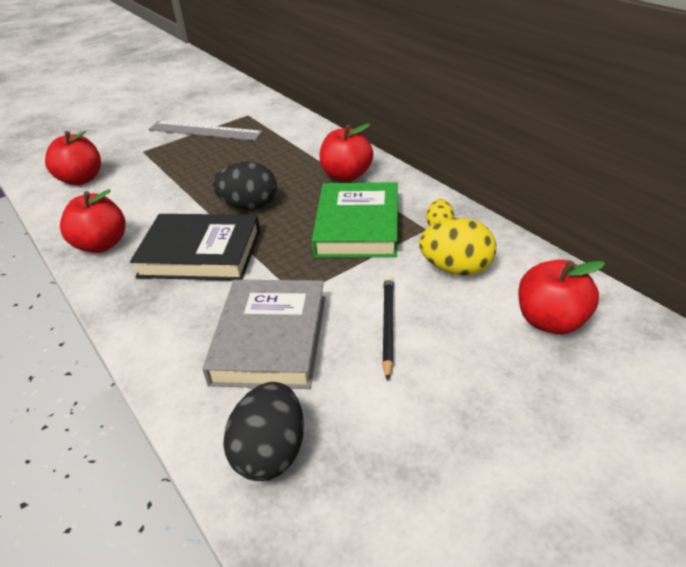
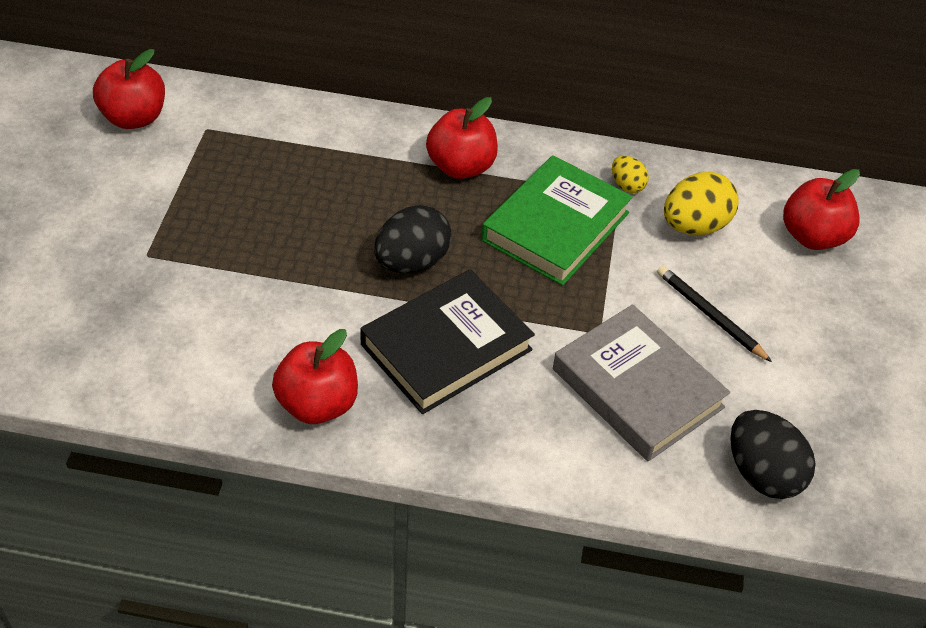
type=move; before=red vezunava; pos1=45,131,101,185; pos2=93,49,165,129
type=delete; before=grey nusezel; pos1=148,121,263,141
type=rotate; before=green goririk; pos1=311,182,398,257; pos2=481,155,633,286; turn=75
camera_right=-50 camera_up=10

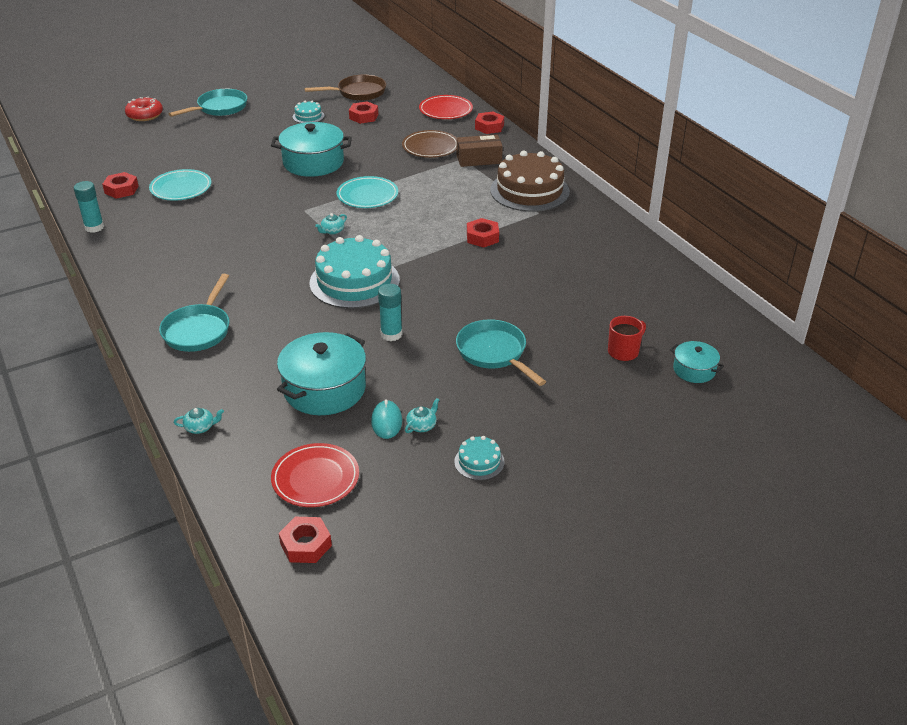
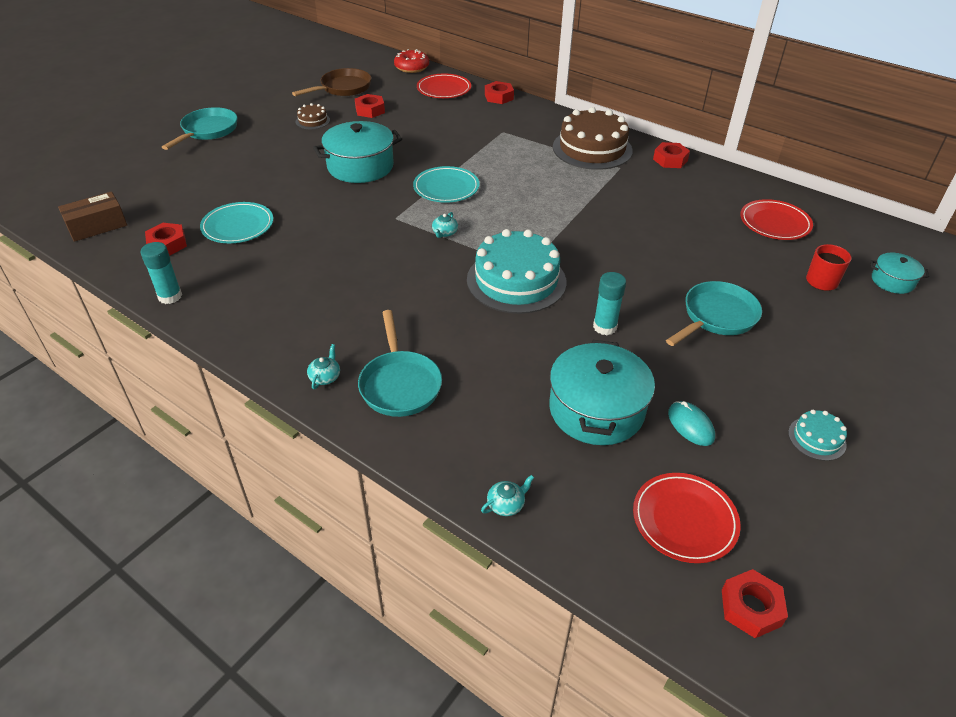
type=move; before=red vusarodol; pos1=125,96,163,121; pos2=394,49,429,73
type=recolor; before=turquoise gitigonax; after=brown gitigonax; pos1=293,101,324,123; pos2=296,103,330,129
type=delete; before=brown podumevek; pos1=402,130,457,158
type=move; before=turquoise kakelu; pos1=405,398,439,433; pos2=307,344,340,389
type=rotate; before=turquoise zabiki; pos1=456,319,546,386; pos2=666,281,762,346; turn=105
type=move; before=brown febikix; pos1=457,134,503,167; pos2=58,191,127,242
type=move; before=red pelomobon; pos1=467,218,499,248; pos2=653,142,690,168
type=insert; after=red podumevek; pos2=740,199,813,240
camera_right=-25 camera_up=5

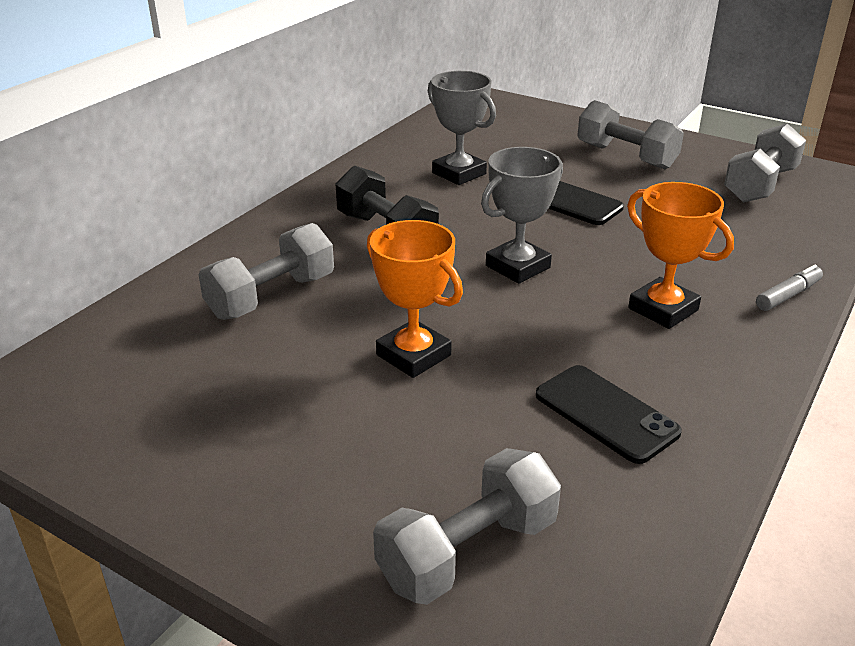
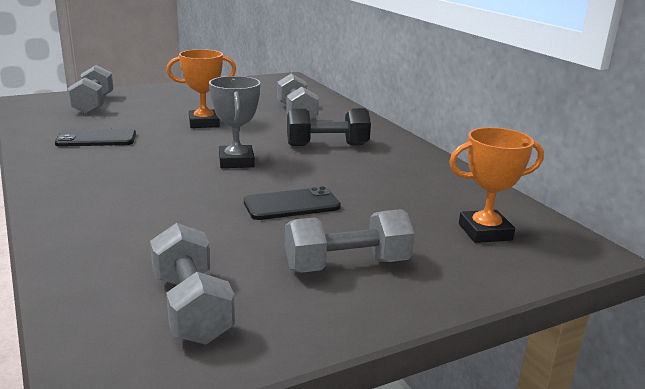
type=delete; before=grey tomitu; pos1=428,71,496,185
type=move; before=orange tomitu; pos1=627,182,734,329; pos2=449,127,544,243
type=delete; before=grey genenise; pos1=756,265,823,311
camera_right=120 camera_up=-10

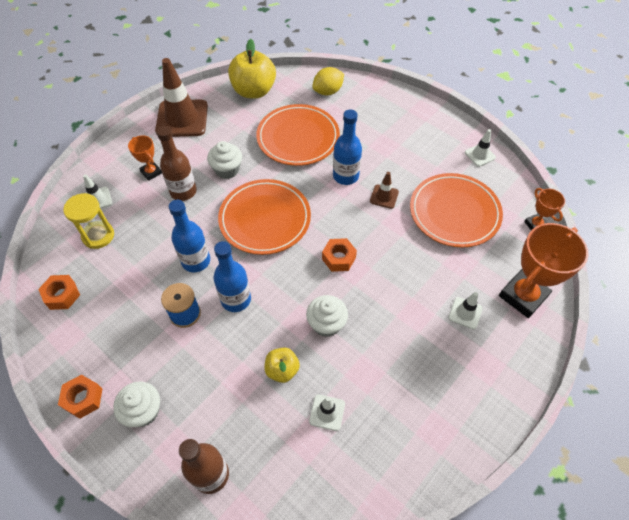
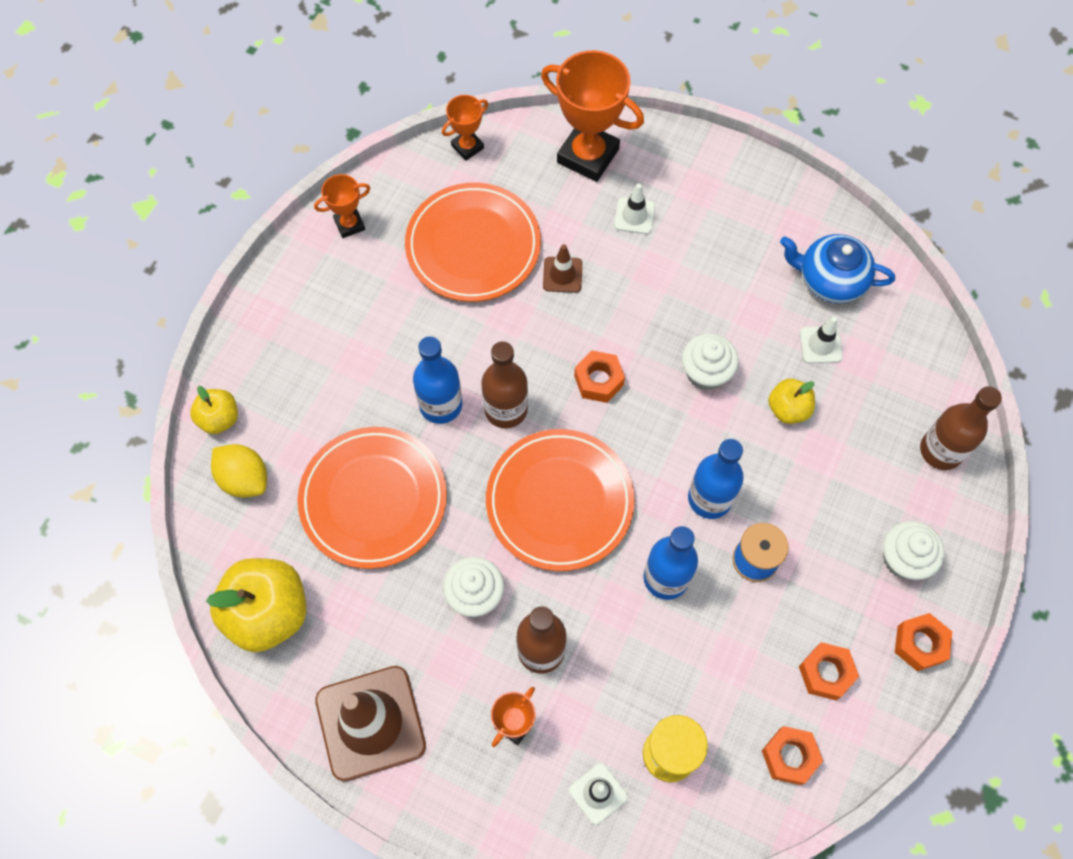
type=move; before=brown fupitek; pos1=370,172,399,209; pos2=543,244,582,293
type=replace; before=white fupitek; after=orange tomitu; pos1=465,129,496,167; pos2=314,174,370,238
type=insert; after=yellow vezunava; pos2=190,386,238,434
type=insert; after=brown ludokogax; pos2=481,341,528,428
type=insert; after=blue kakelu; pos2=780,234,895,303
type=insert; after=orange pelomobon; pos2=799,642,859,700
camera_right=-105 camera_up=10

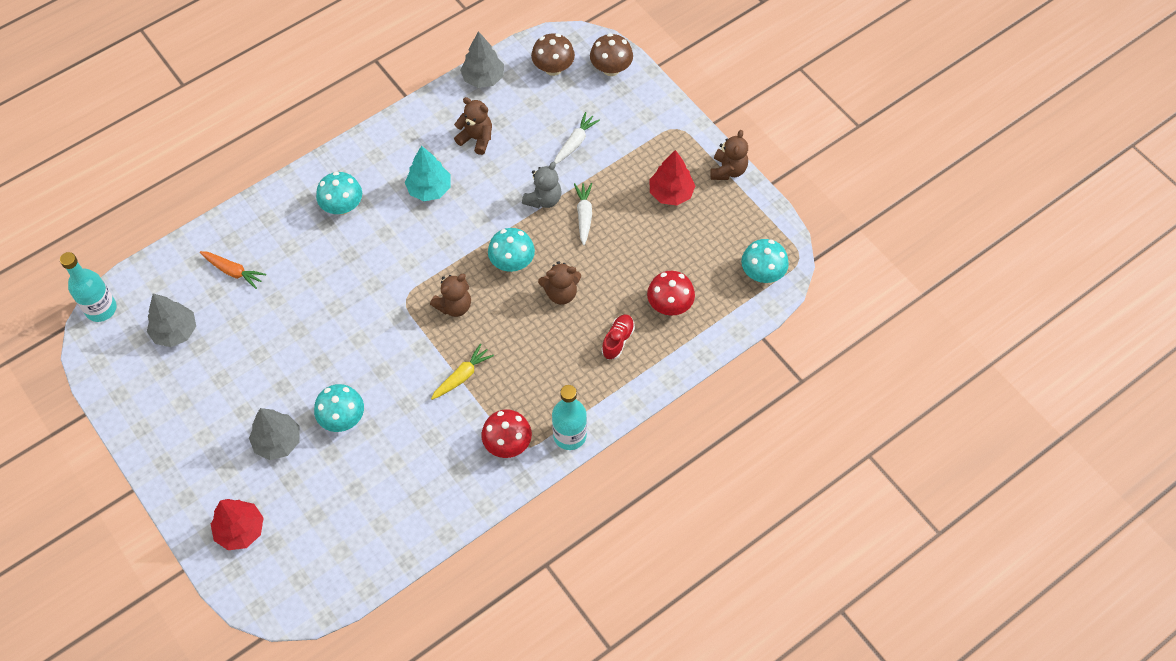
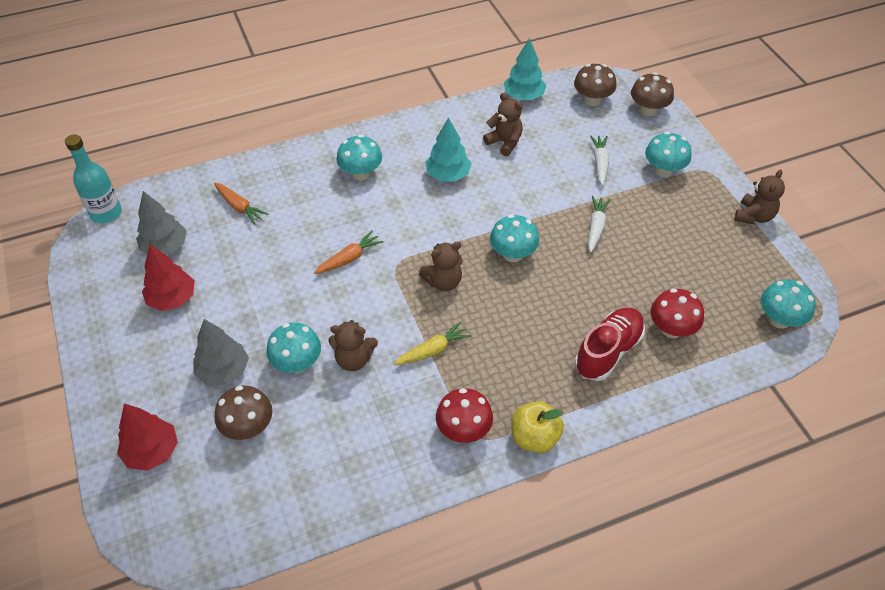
type=recolor; before=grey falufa; after=turquoise falufa; pos1=460,31,504,88; pos2=504,38,546,100
type=delete; before=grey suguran; pos1=522,162,562,208
type=move; before=brown suguran; pos1=538,261,581,305; pos2=329,320,378,371
type=replace; before=turquoise ludokogax; after=yellow vezunava; pos1=552,385,587,450; pos2=511,401,564,453
type=rotate; before=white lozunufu; pos1=554,112,600,164; pos2=590,135,609,186; turn=-45
type=resize; before=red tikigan; pos1=601,314,635,359; pos2=575,308,645,381; scale=1.68
type=move; before=red falufa; pos1=649,150,695,206; pos2=142,244,195,311
type=insert; after=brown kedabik; pos2=215,386,272,440
type=insert; after=orange lozunufu; pos2=314,231,383,274
type=insert; after=turquoise kedabik; pos2=645,131,691,177
camera_right=15 camera_up=-10

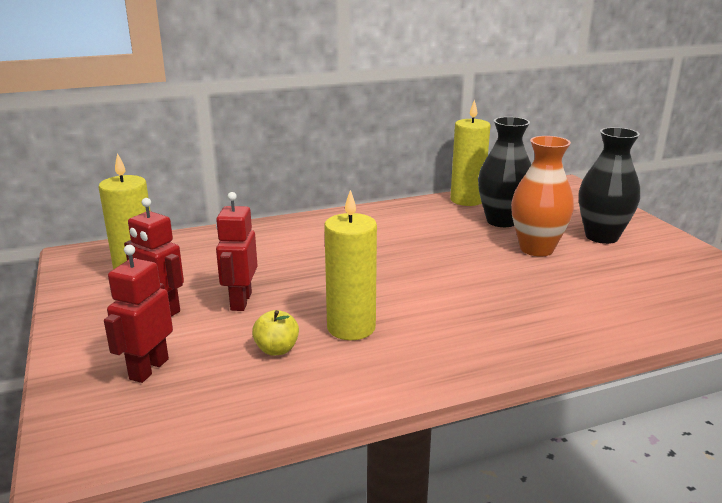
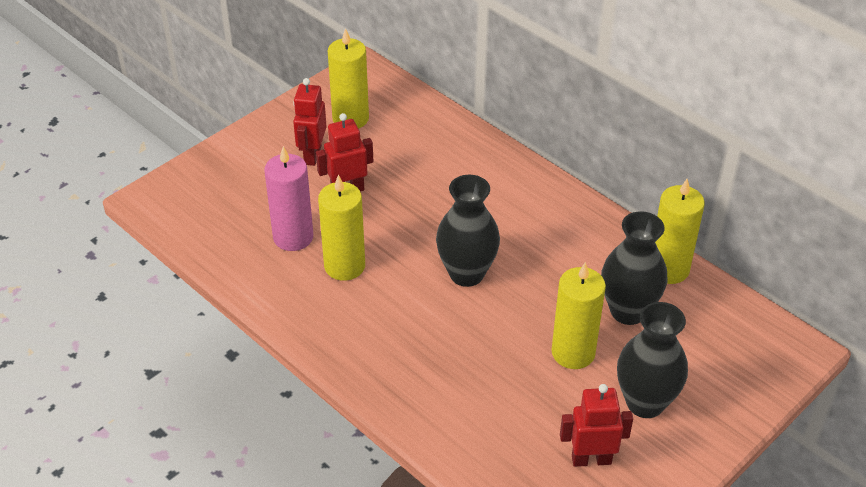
type=move; before=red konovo; pos1=104,245,173,383; pos2=560,384,633,467
type=replace; before=yellow vezunava; after=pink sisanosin; pos1=252,310,299,356; pos2=264,146,313,251
type=replace; before=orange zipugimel; after=yellow sisanosin; pos1=511,136,574,256; pos2=552,262,606,369
type=insert; after=black zipugimel; pos2=436,175,500,287
camera_right=65 camera_up=20

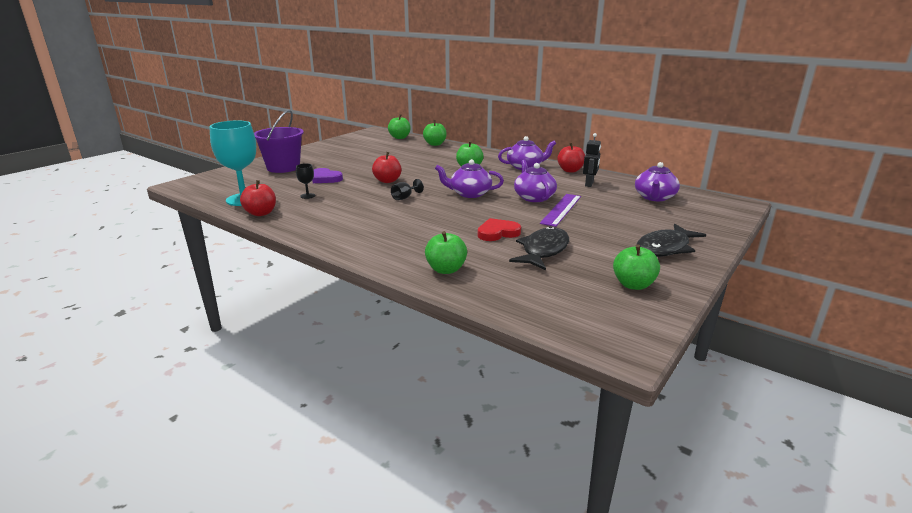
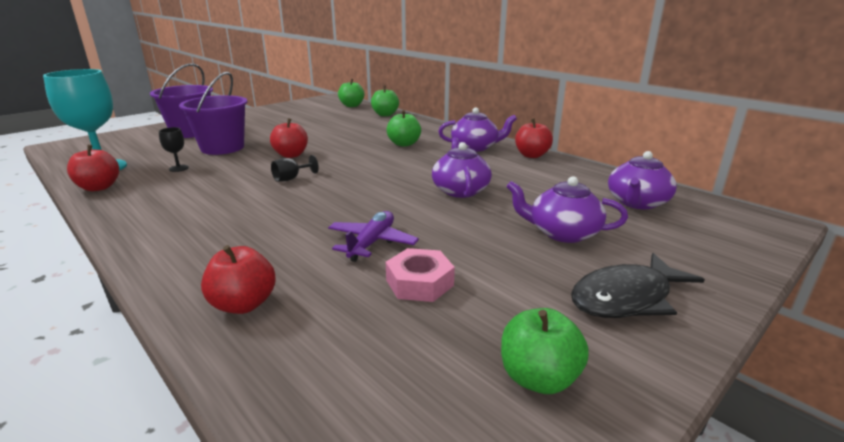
type=replace; before=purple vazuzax; after=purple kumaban; pos1=312,168,343,183; pos2=179,72,248,155
type=recolor; before=green vezunava; after=red vezunava; pos1=425,231,467,274; pos2=201,245,276,314
type=move; before=purple kakelu; pos1=435,159,504,198; pos2=506,176,628,243
type=replace; before=red vazuzax; after=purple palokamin; pos1=478,218,521,241; pos2=328,211,419,262
type=replace; before=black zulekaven; after=pink pelomobon; pos1=509,226,569,270; pos2=386,248,455,302
type=delete; before=purple nusezel; pos1=540,194,581,227
type=delete; before=black konovo; pos1=583,133,601,187
camera_right=10 camera_up=0

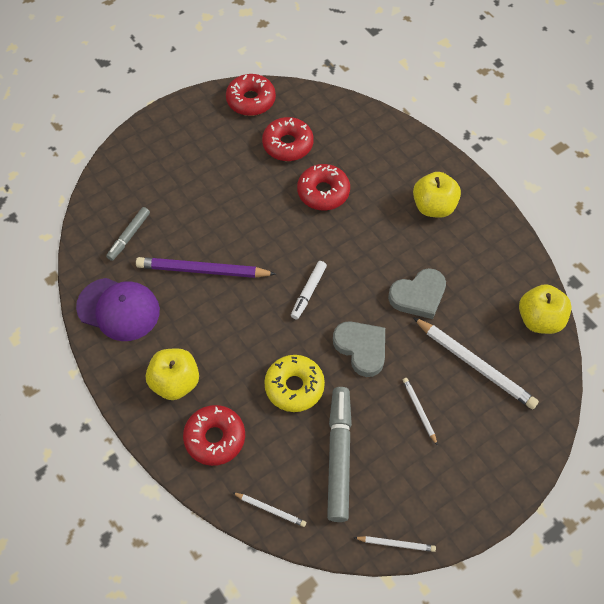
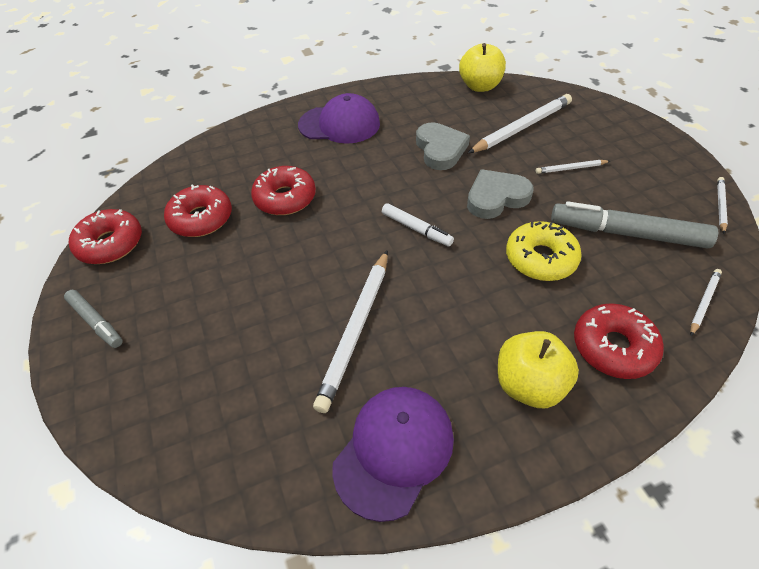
type=move; before=grey genenise; pos1=106,207,150,261; pos2=64,290,123,348
type=recolor; before=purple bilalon; after=white bilalon; pos1=136,257,276,278; pos2=313,250,388,413
type=replace; before=yellow vezunava; after=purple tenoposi; pos1=413,172,461,218; pos2=298,93,380,144
camera_right=-75 camera_up=-10

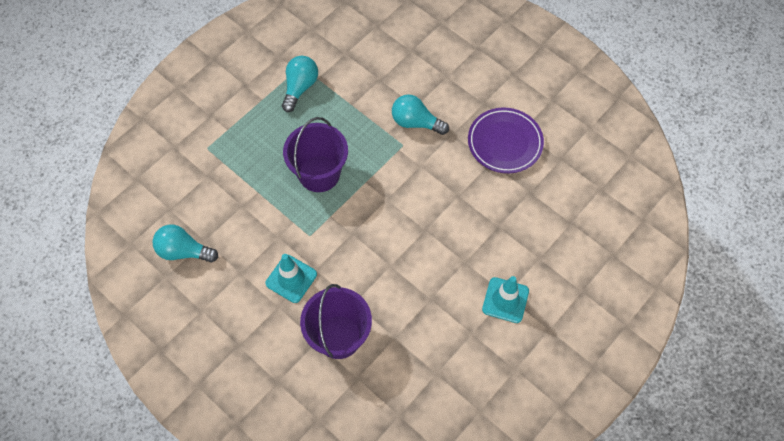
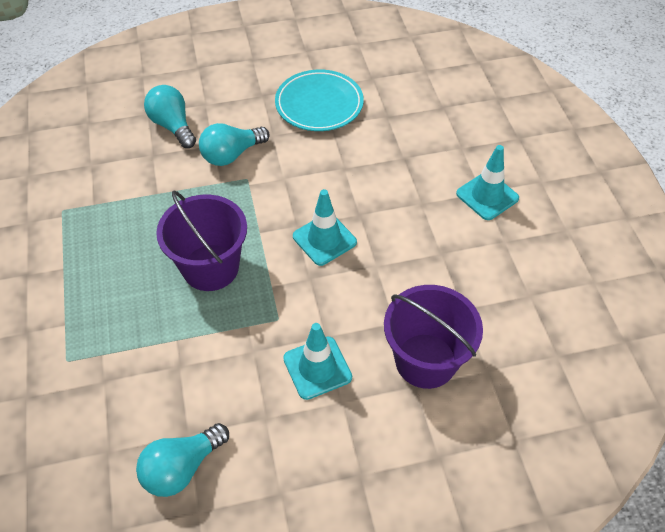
type=move; before=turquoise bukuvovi; pos1=282,56,318,112; pos2=144,85,196,148
type=recolor; before=purple podumevek; after=turquoise podumevek; pos1=468,108,544,173; pos2=275,70,364,131
type=insert; after=turquoise fupitek; pos2=293,189,357,266
camera_right=-55 camera_up=-10

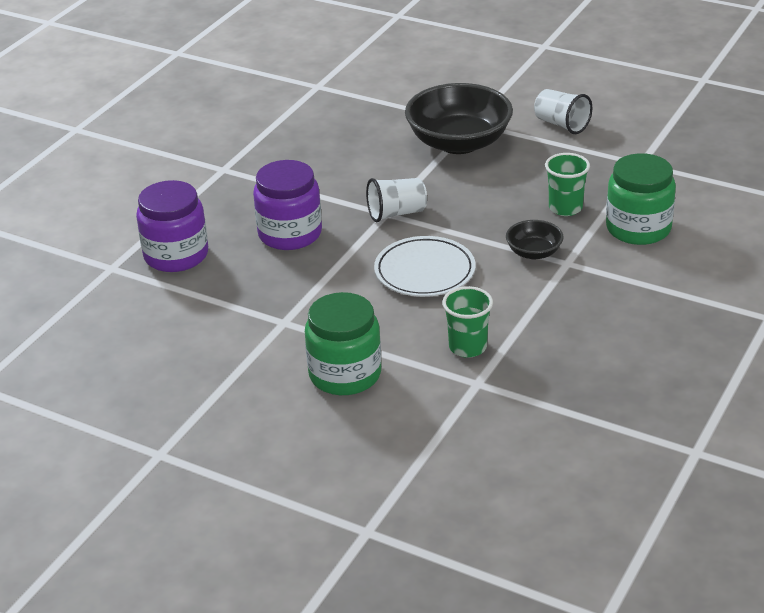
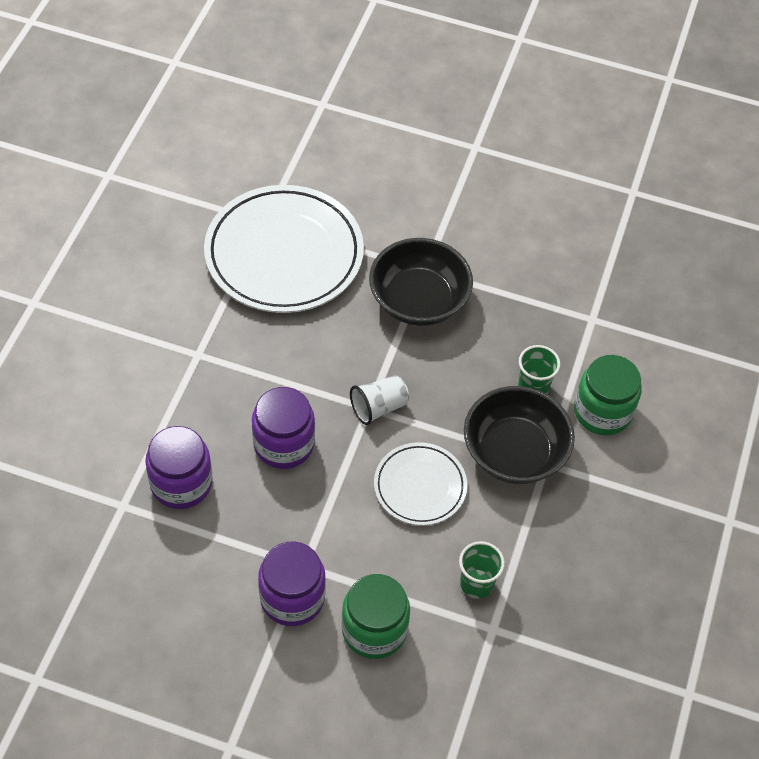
type=resize; before=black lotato; pos1=506,220,564,259; pos2=464,386,575,484; scale=2.08
type=delete; before=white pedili; pos1=534,89,592,134
type=insert; after=white podumevek; pos2=204,185,364,313
type=insert; after=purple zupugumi; pos2=258,541,326,626
camera_right=-15 camera_up=20

